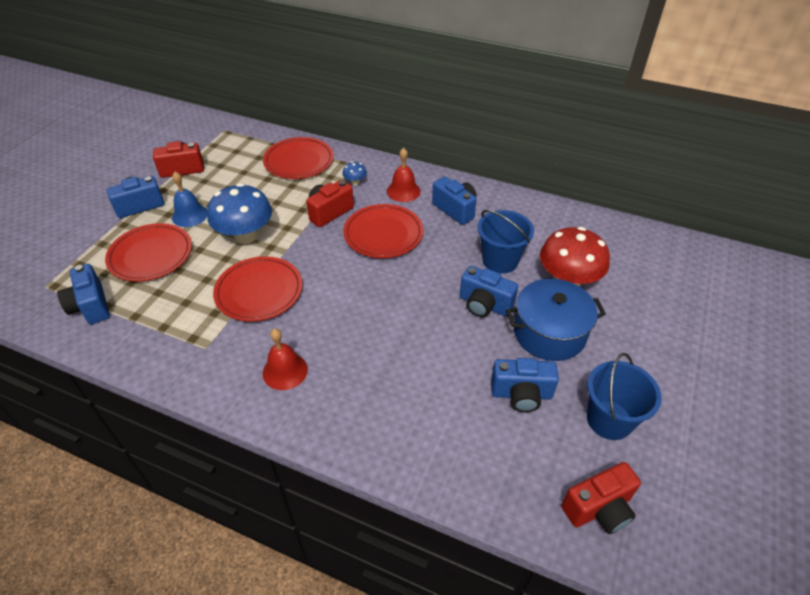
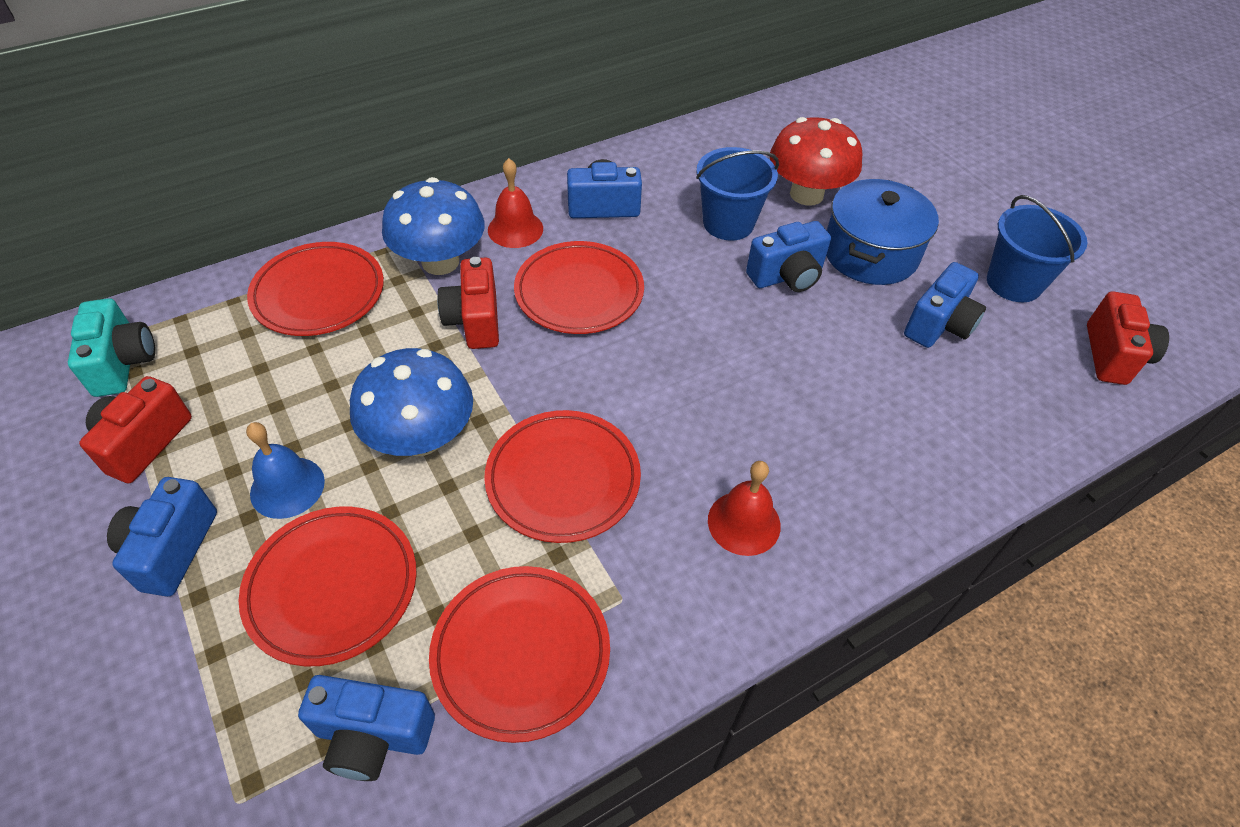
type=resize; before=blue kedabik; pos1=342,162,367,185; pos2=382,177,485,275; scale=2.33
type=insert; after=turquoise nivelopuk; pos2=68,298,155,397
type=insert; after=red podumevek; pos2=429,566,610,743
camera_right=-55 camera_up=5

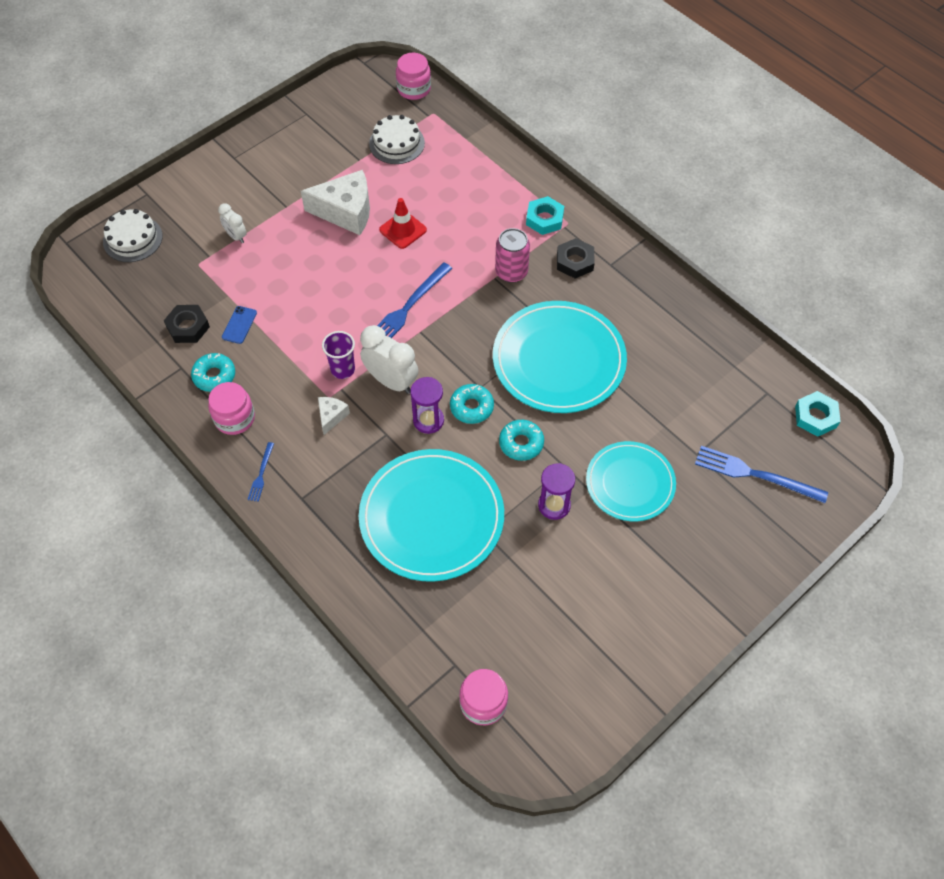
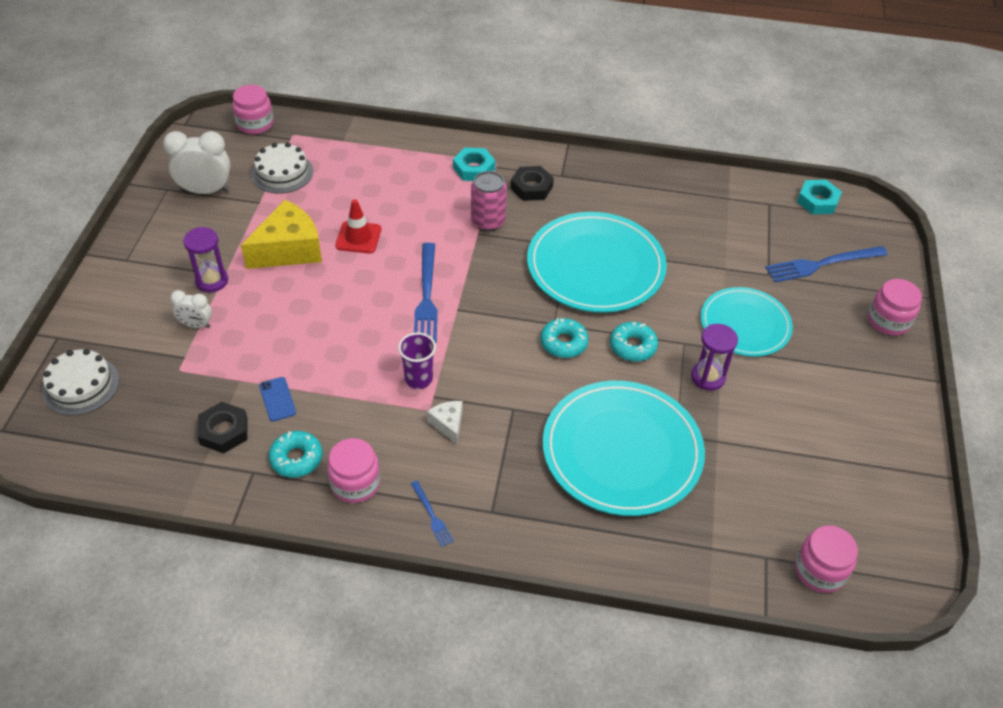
type=recolor; before=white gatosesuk; after=yellow gatosesuk; pos1=301,170,370,235; pos2=241,200,322,269
type=move; before=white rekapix; pos1=360,325,418,394; pos2=163,131,231,194
type=move; before=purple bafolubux; pos1=410,377,444,434; pos2=183,227,228,293
type=insert; after=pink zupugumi; pos2=868,279,922,336
camera_right=-40 camera_up=-10

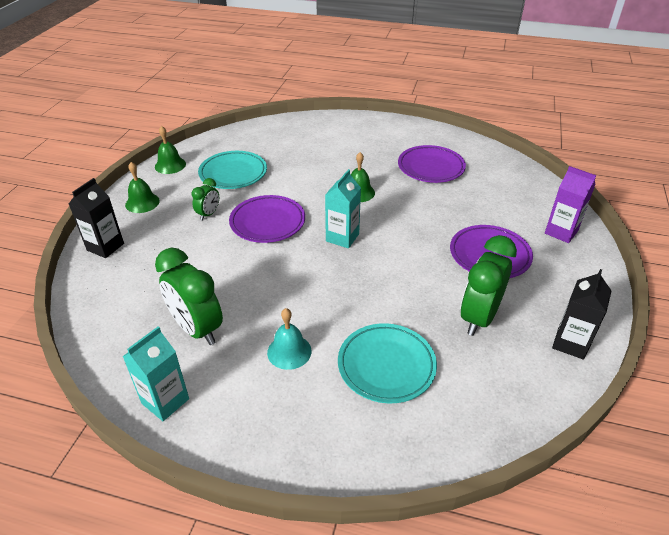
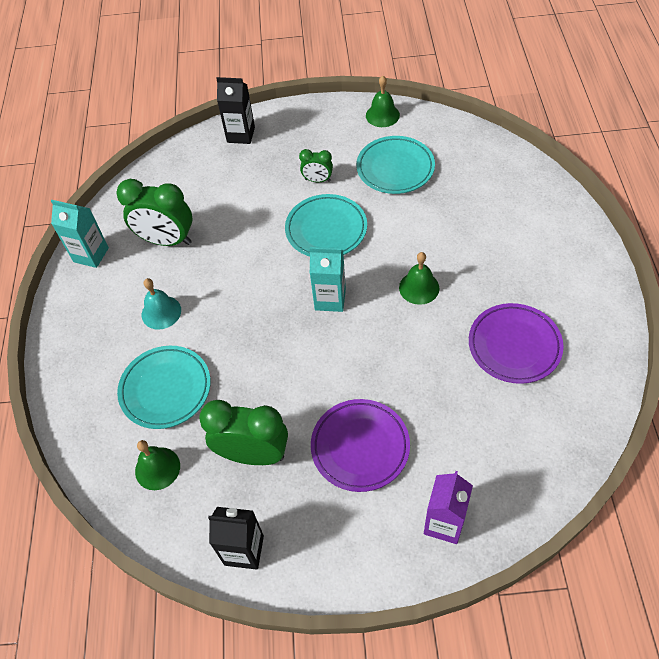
type=move; before=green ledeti; pos1=125,162,160,213; pos2=135,440,180,490
type=rotate; before=green rekapix; pos1=155,248,223,345; pos2=116,179,192,246; turn=-105
type=recolor; before=purple podumevek; after=turquoise podumevek; pos1=229,195,305,243; pos2=285,194,367,257
camera_right=75 camera_up=15

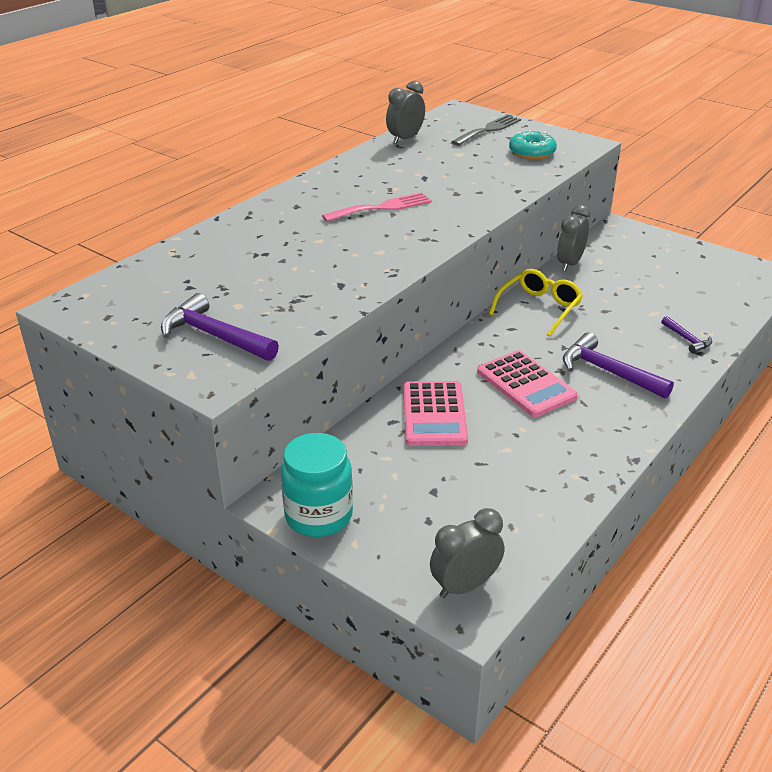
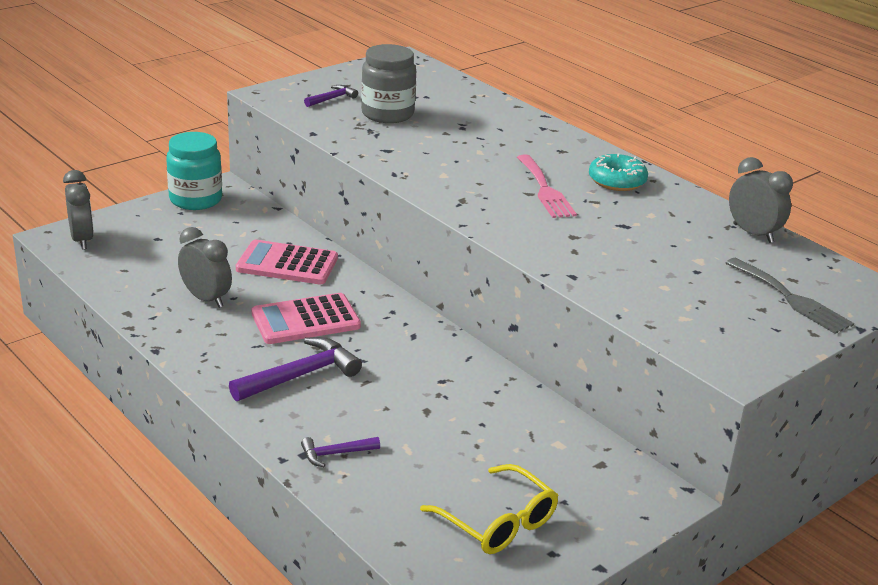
type=resize; before=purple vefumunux; pos1=161,293,279,361; pos2=304,85,358,107; scale=0.54
type=move; before=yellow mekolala; pos1=489,269,583,337; pos2=420,464,558,554
type=move; before=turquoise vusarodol; pos1=509,130,557,159; pos2=589,153,648,191
type=move; before=grey rekapix; pos1=557,205,590,272; pos2=178,227,232,308
type=insert; after=grey zupugumi; pos2=361,44,416,123
camera_right=100 camera_up=-5

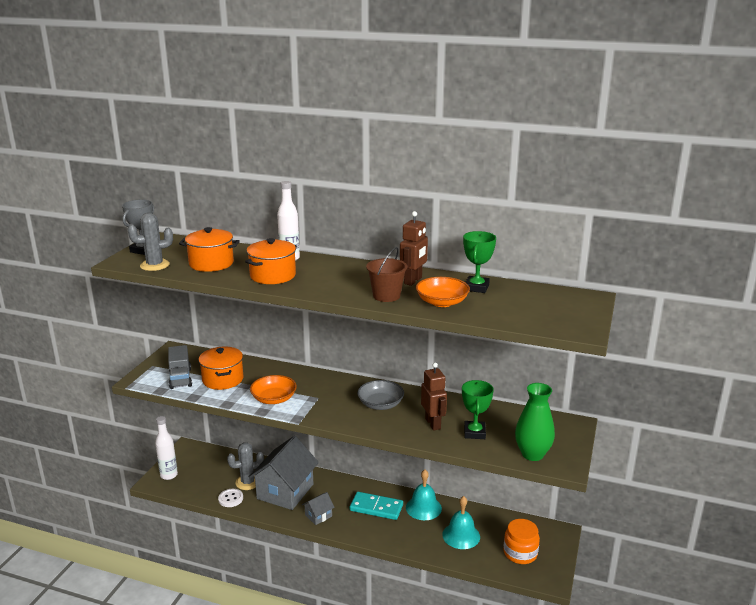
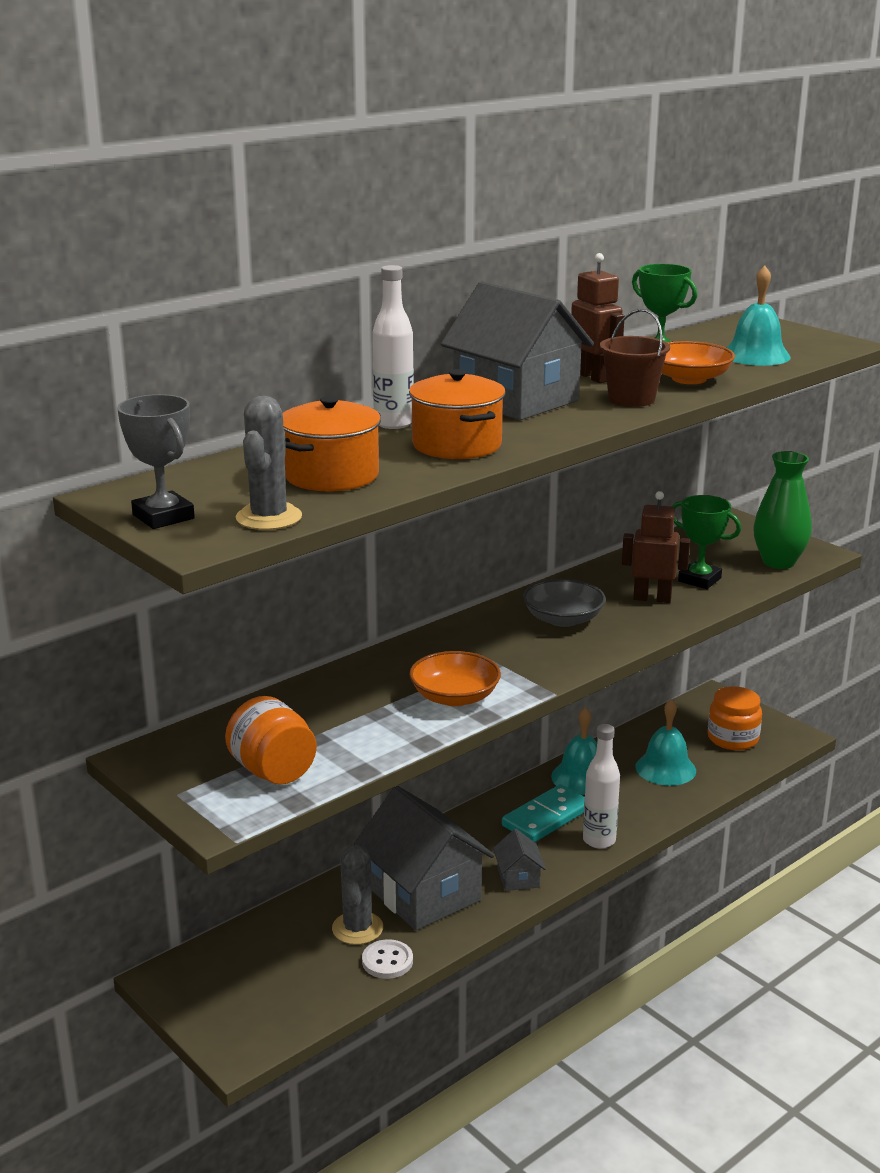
type=move; before=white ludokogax; pos1=155,416,178,480; pos2=583,724,620,849
type=replace; before=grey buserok; after=orange zupugumi; pos1=168,345,192,389; pos2=225,696,317,784
type=delete; before=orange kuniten; pos1=199,347,243,390
type=insert; after=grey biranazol; pos2=441,282,594,420
type=insert; after=turquoise ledeti; pos2=727,266,791,366
camera_right=-60 camera_up=0

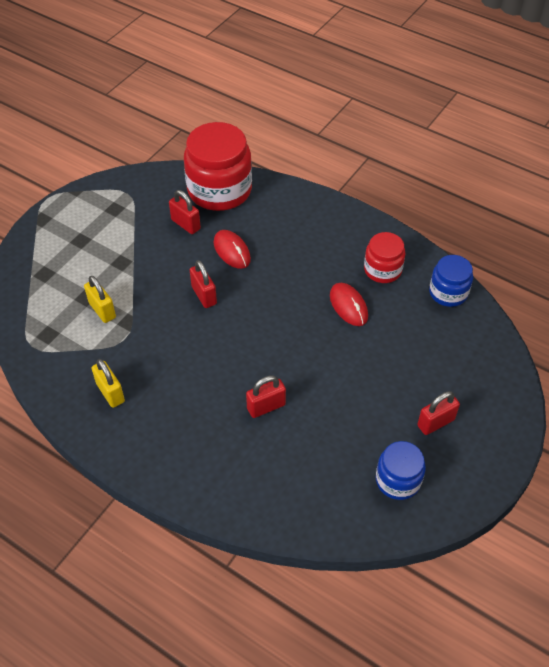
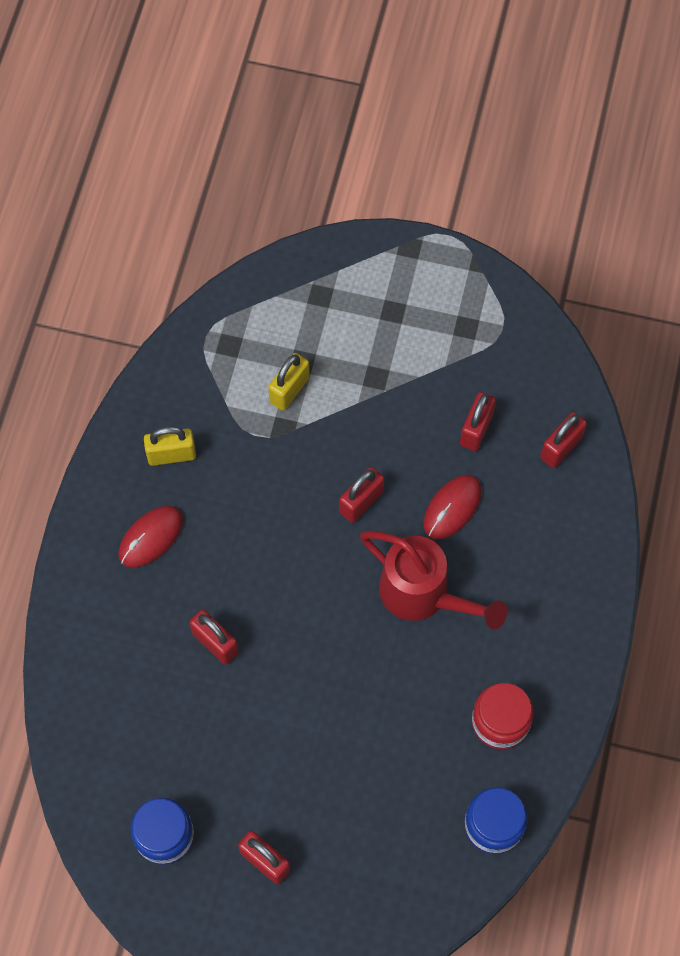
type=rotate; before=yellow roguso; pos1=92,359,125,408; pos2=144,426,196,466; turn=45
type=replace; before=red zupugumi; after=red roguso; pos1=184,122,252,211; pos2=540,412,587,468
type=move; before=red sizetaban; pos1=330,283,368,326; pos2=118,506,183,568
type=insert; after=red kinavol; pos2=360,530,507,629
camera_right=70 camera_up=15

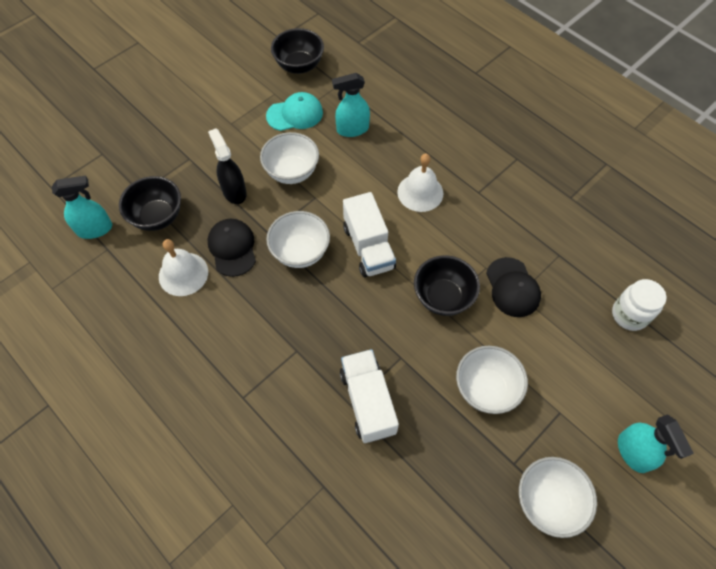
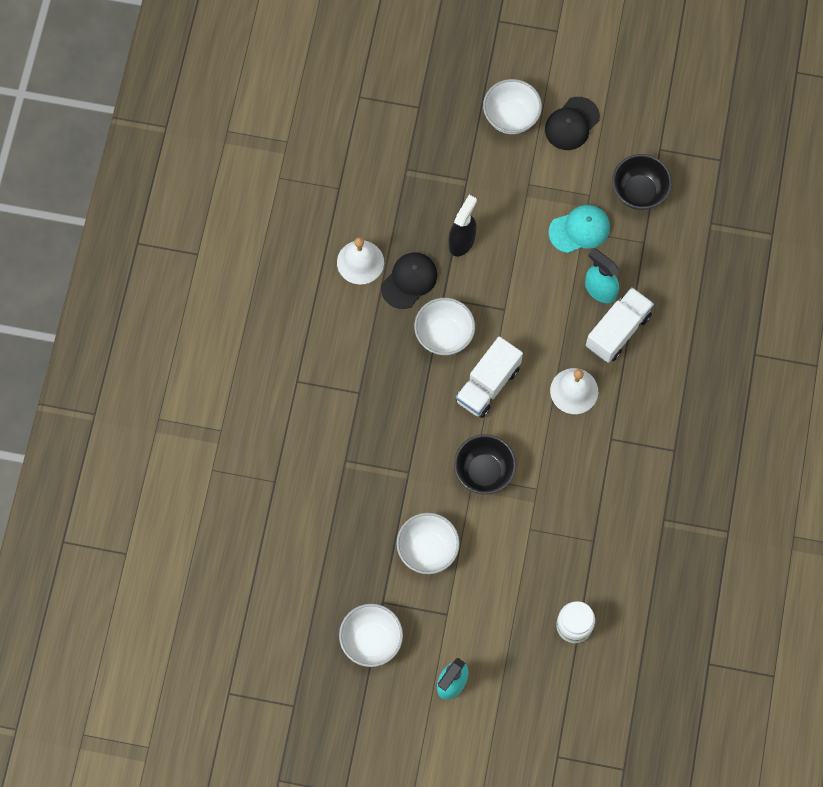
type=delete; before=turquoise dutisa; pos1=52,176,112,239
type=delete; before=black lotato; pos1=119,176,181,231
type=move; before=white lotato; pos1=260,132,319,184; pos2=483,79,542,134
type=rotate; before=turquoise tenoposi; pos1=266,92,323,131; pos2=549,205,610,253; turn=-60
type=move; before=white buserok; pos1=340,349,399,443; pos2=586,287,654,363
type=move; before=black tenoposi; pos1=486,257,541,317; pos2=545,97,600,150
camera_right=55 camera_up=10

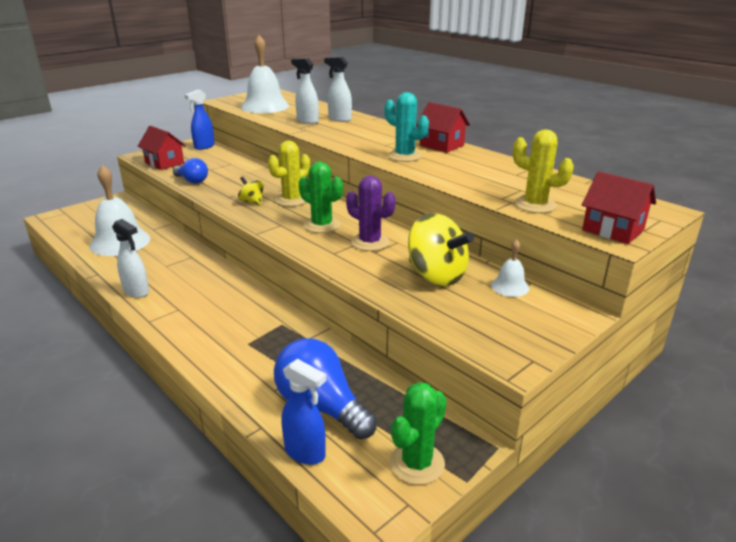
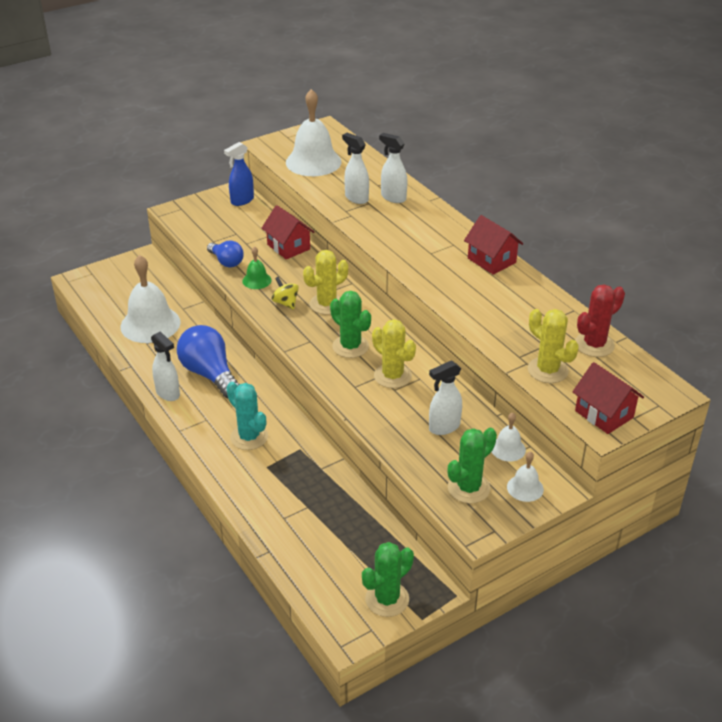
type=move; before=red biranazol; pos1=138,126,186,170; pos2=262,205,314,259
type=move; before=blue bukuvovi; pos1=274,338,377,439; pos2=177,325,239,398
type=delete; before=blue dutisa; pos1=281,359,326,465
type=recolor; before=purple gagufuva; after=yellow gagufuva; pos1=346,175,395,251; pos2=372,319,416,388
type=move; before=turquoise gagufuva; pos1=385,92,429,162; pos2=226,382,268,450
type=replace; before=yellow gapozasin; after=white dutisa; pos1=408,213,474,286; pos2=429,361,462,435
type=insert; after=green ledeti; pos2=242,246,272,289
type=insert; after=green gagufuva; pos2=448,428,497,503
type=insert; after=white ledeti; pos2=507,451,544,502
type=insert; after=red gagufuva; pos2=575,285,625,357
camera_right=10 camera_up=10

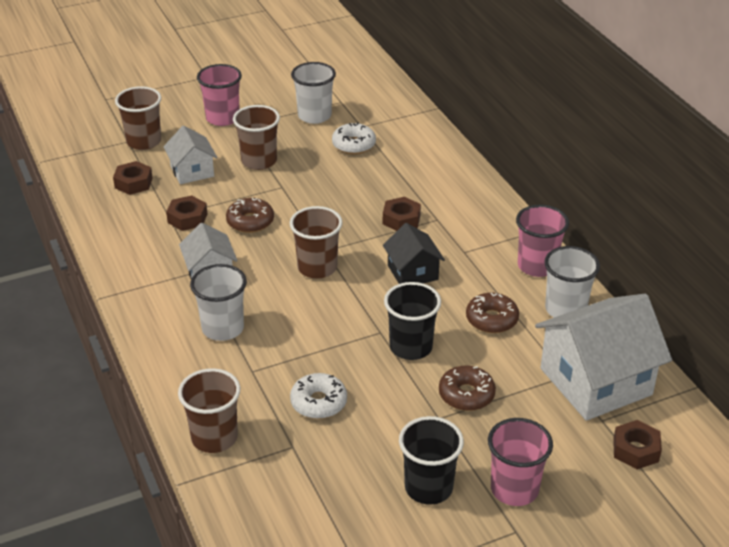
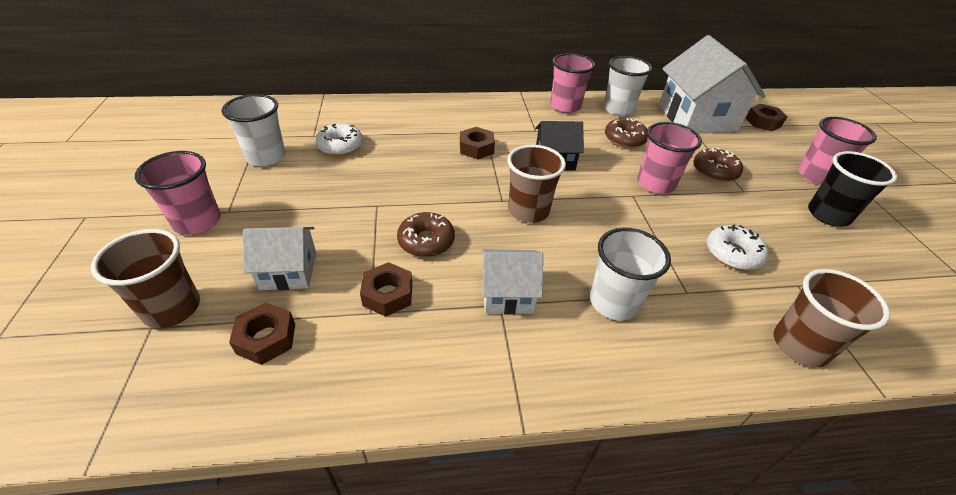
type=delete; before=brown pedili; pos1=233,105,280,170
type=recolor; before=black pedili; after=pink pedili; pos1=384,282,441,360; pos2=637,122,702,194
camera_right=-75 camera_up=5

